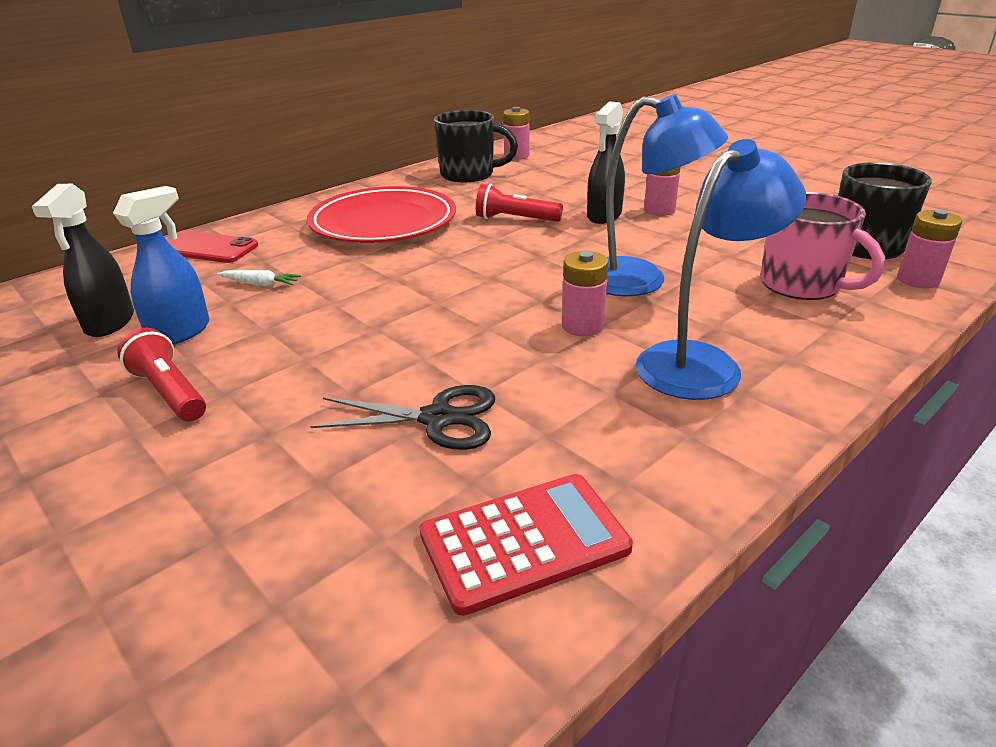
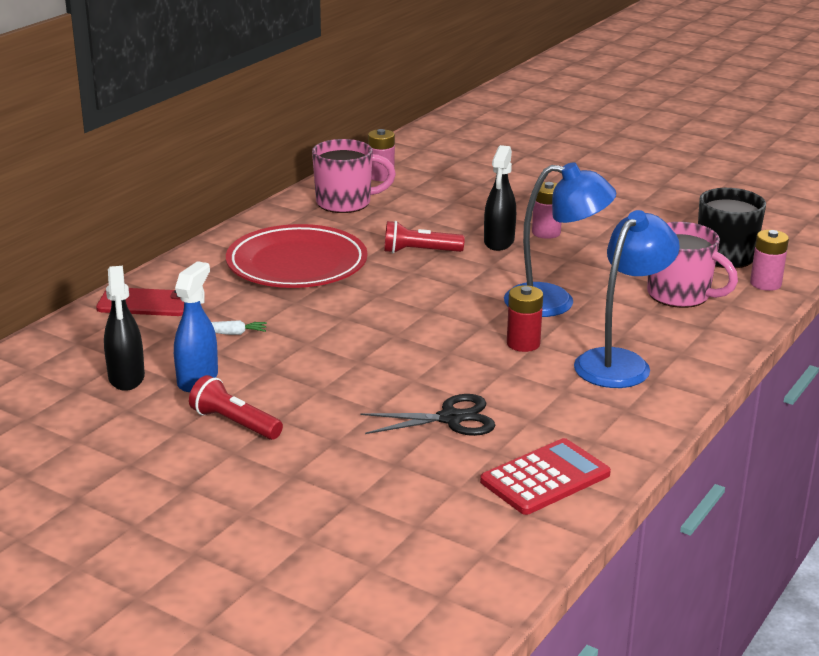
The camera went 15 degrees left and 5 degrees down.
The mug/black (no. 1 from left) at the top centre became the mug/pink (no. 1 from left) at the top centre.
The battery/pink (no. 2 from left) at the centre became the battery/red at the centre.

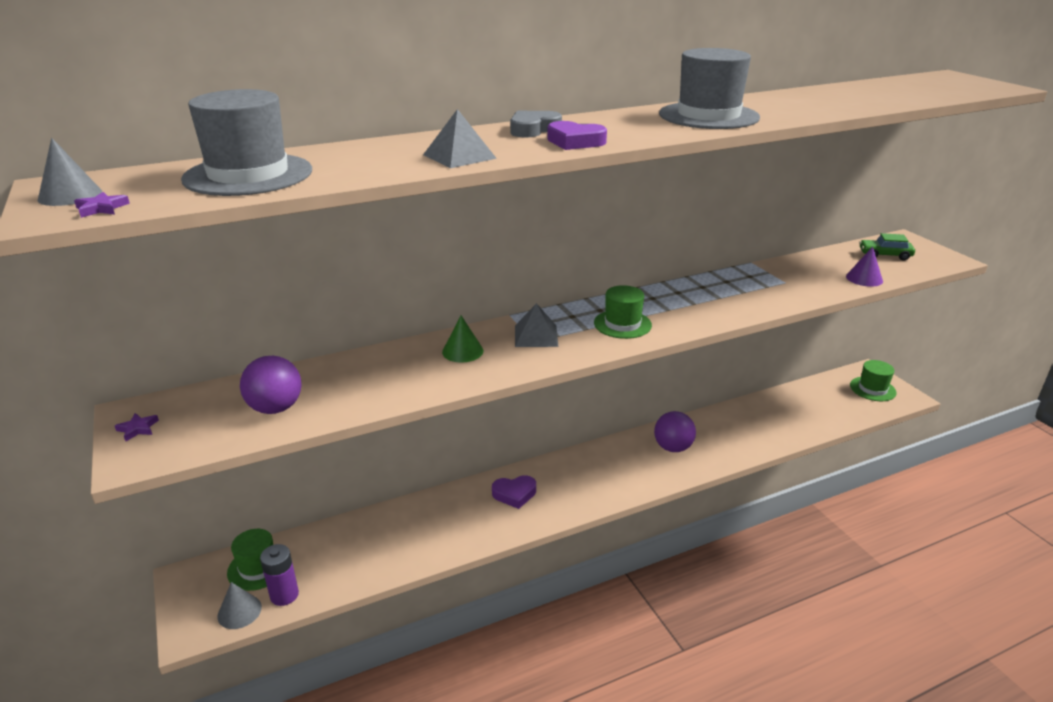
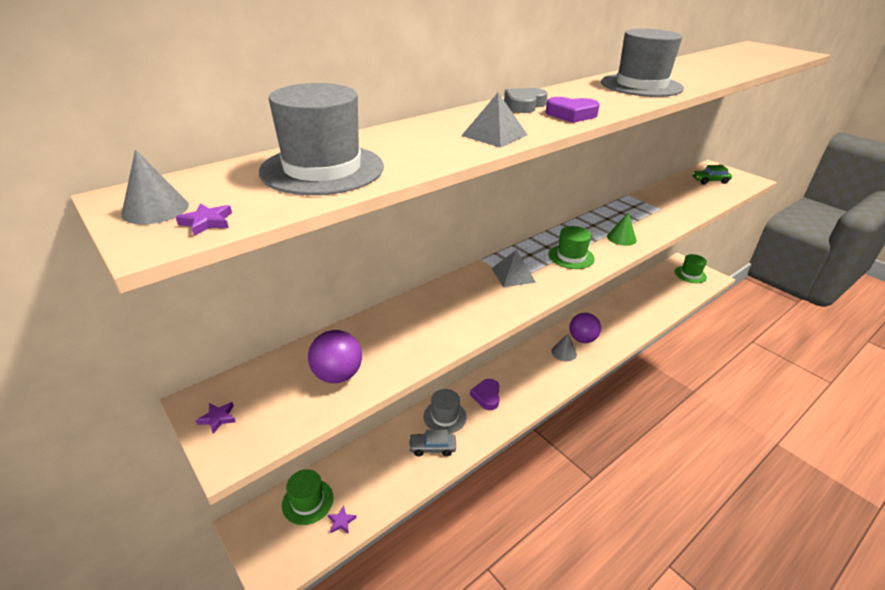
The camera went 15 degrees left and 5 degrees up.
The cone/purple at the middle right disappeared.
The cone/green moved from the centre to the middle right.
The heart/purple (no. 1 from left) at the bottom centre turned 120 degrees clockwise.
The battery/purple at the bottom left was replaced by the star/purple (no. 3 from left) at the bottom centre.
The cone/grey (no. 2 from left) moved from the bottom left to the centre.
The hat/grey (no. 2 from left) at the bottom centre appeared.
The car/grey at the bottom centre appeared.

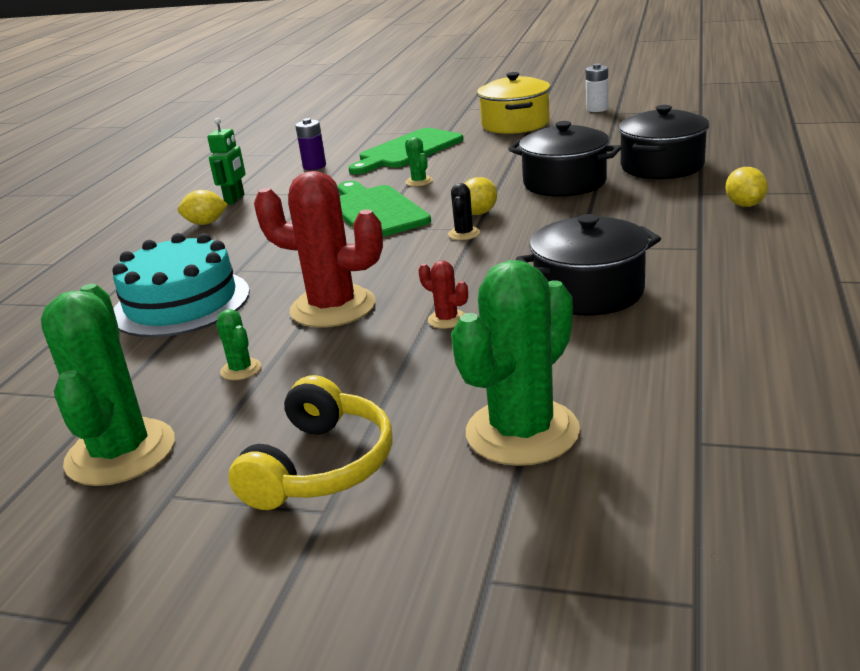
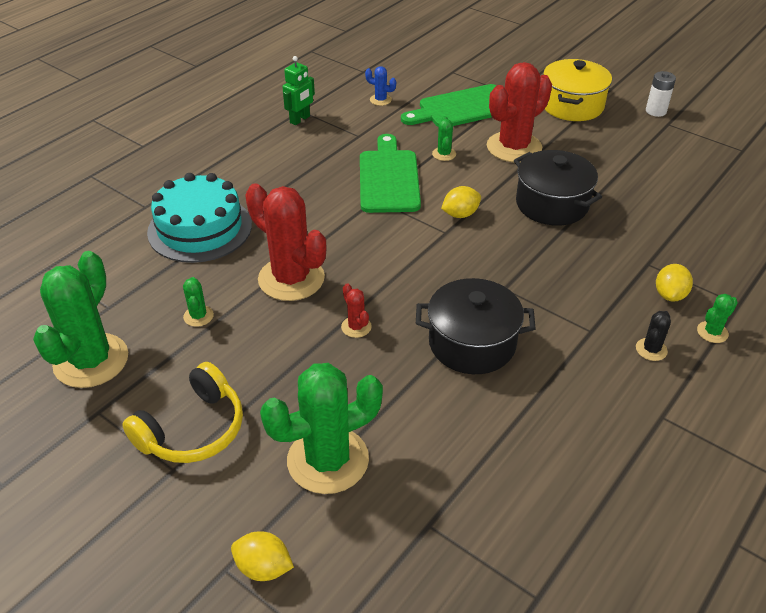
The camera went 20 degrees right and 15 degrees up.
The pot/black (no. 3 from left) at the top right disappeared.
The battery/purple at the top centre was replaced by the cactus/blue at the top centre.
The cactus/black moved from the top centre to the middle right.
The lemon/yellow (no. 1 from left) moved from the top left to the bottom centre.
The cactus/red (no. 3 from left) at the top right appeared.
The cactus/green (no. 5 from left) at the middle right appeared.

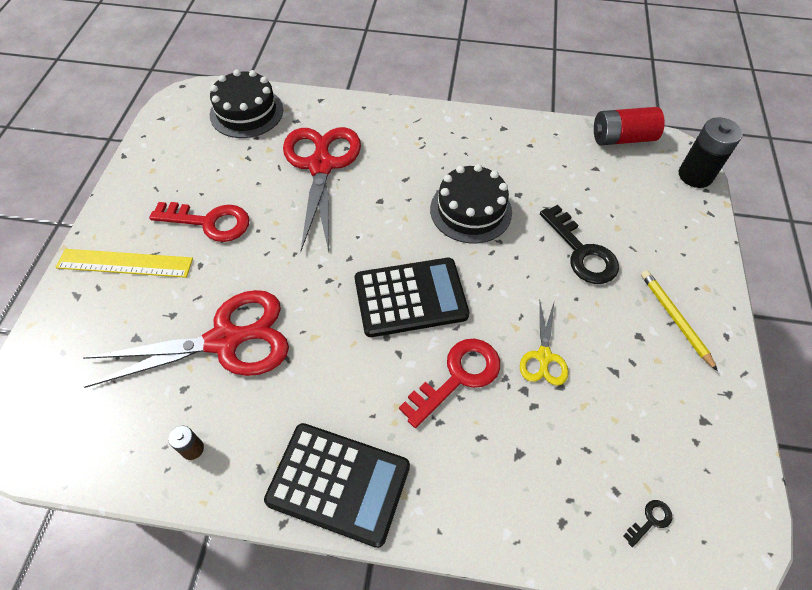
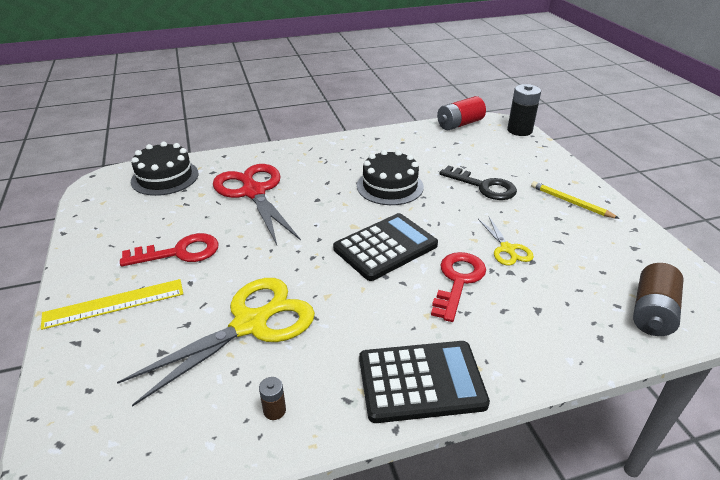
The camera went 25 degrees left and 20 degrees down.
The scissors/red (no. 1 from left) at the middle left became the scissors/yellow (no. 1 from left) at the bottom left.
The key/black (no. 2 from left) at the bottom right was replaced by the battery/brown (no. 2 from left) at the middle right.

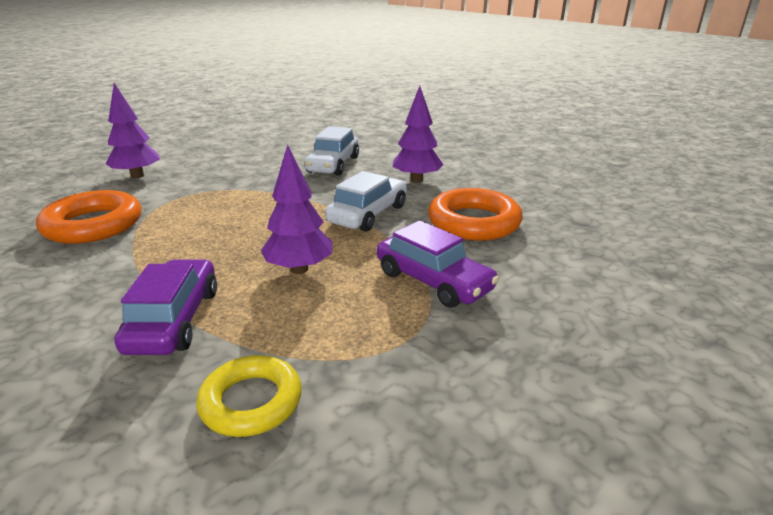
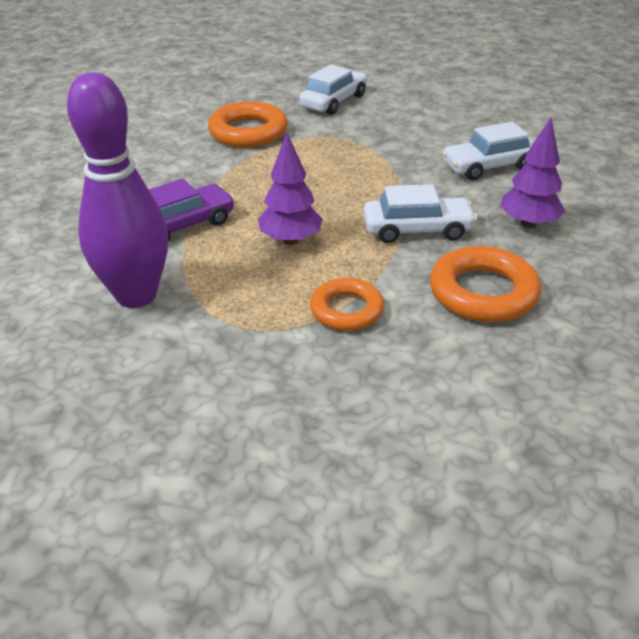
The camera went 55 degrees right and 10 degrees up.
The tree/purple (no. 1 from left) at the top left was replaced by the car/white (no. 1 from left) at the top centre.
The car/purple (no. 2 from left) at the centre was replaced by the ring/orange (no. 2 from left) at the centre.
The ring/yellow at the bottom left was replaced by the bowling pin/purple at the top left.

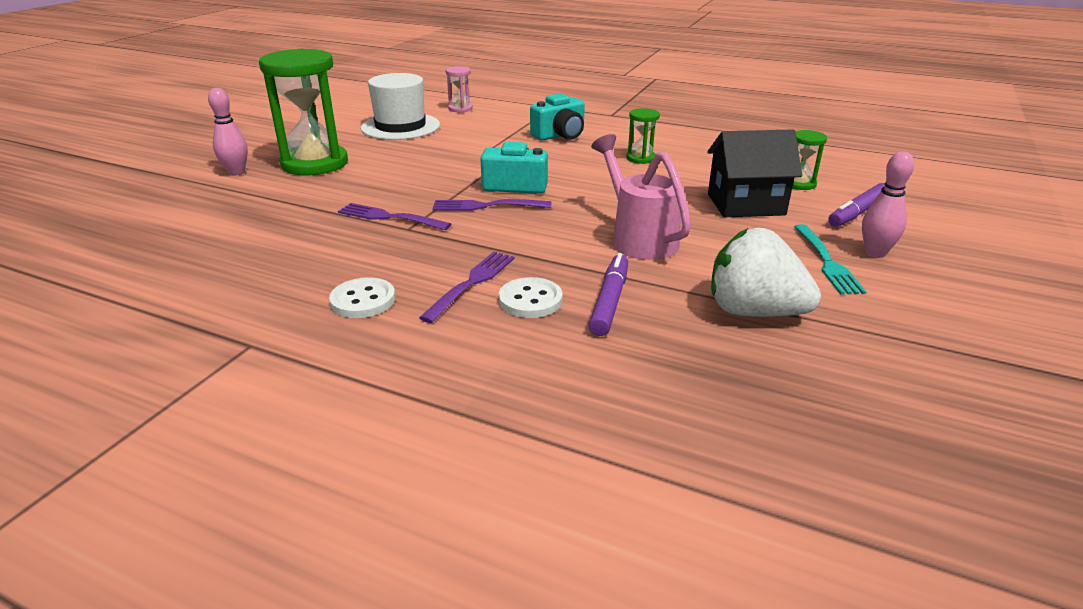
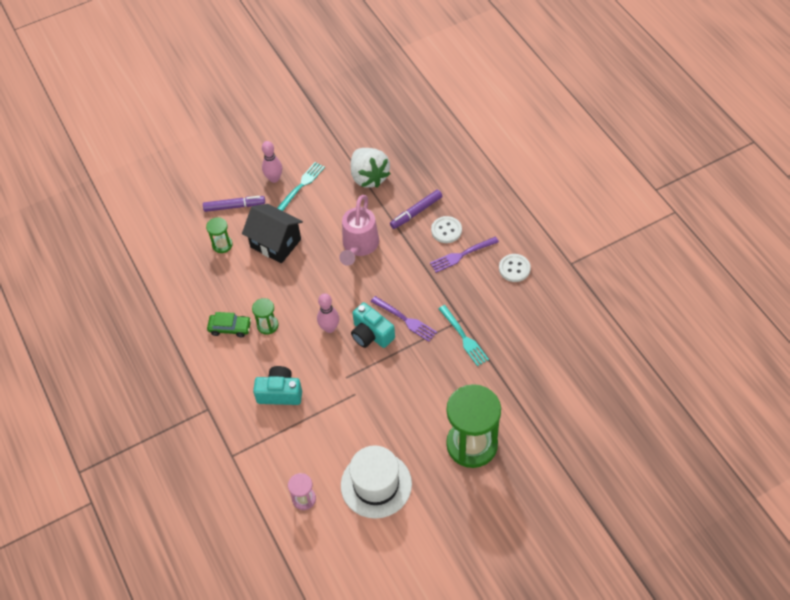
The camera went 140 degrees left and 25 degrees up.
The bowling pin/pink (no. 1 from left in the first image) moved from the top left to the centre.
The fork/purple (no. 1 from left) at the centre became the fork/turquoise (no. 2 from left) at the centre.
The car/green at the middle left appeared.

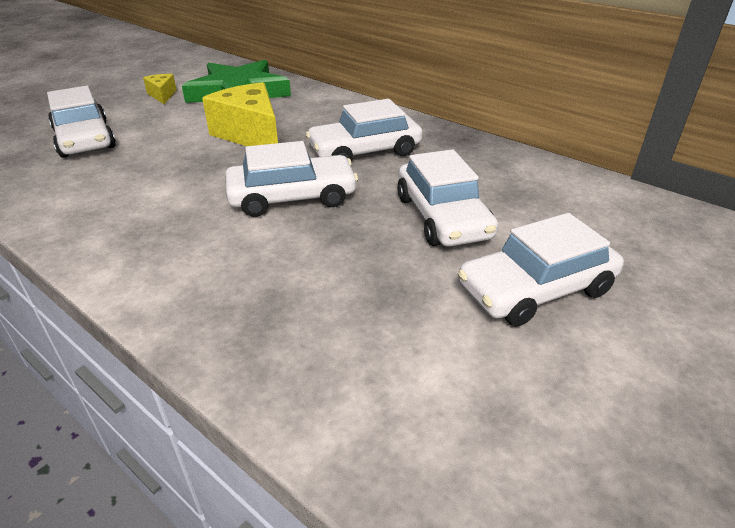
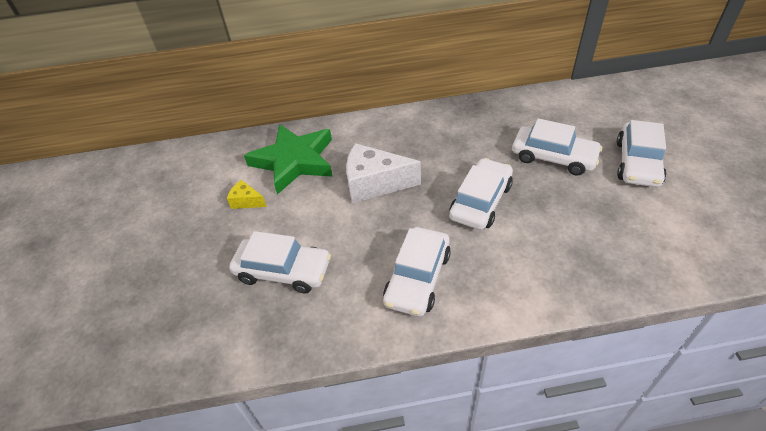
The camera went 45 degrees left and 10 degrees up.
The cheese/yellow (no. 2 from left) at the top left became the cheese/white at the centre.
The car/white (no. 3 from left in the first image) moved from the top centre to the centre.

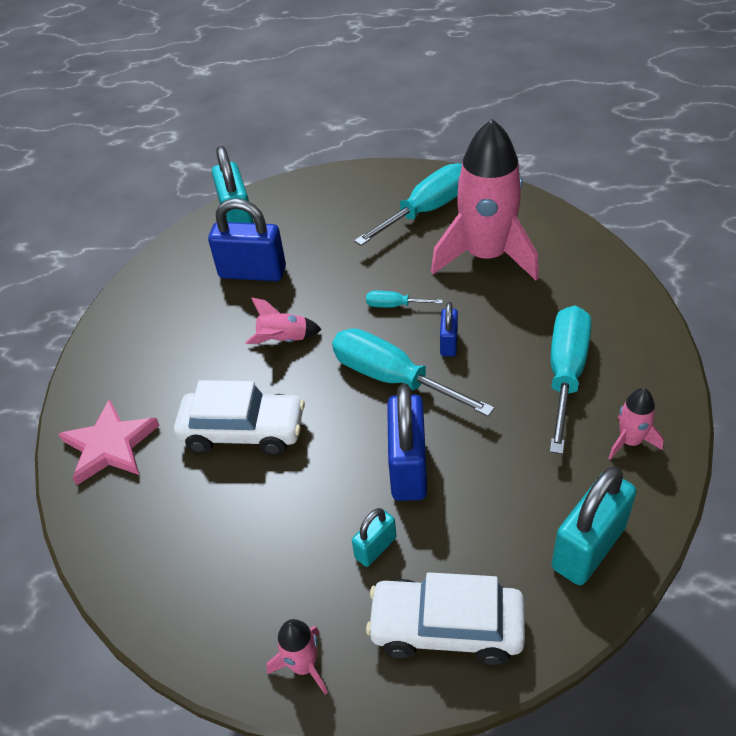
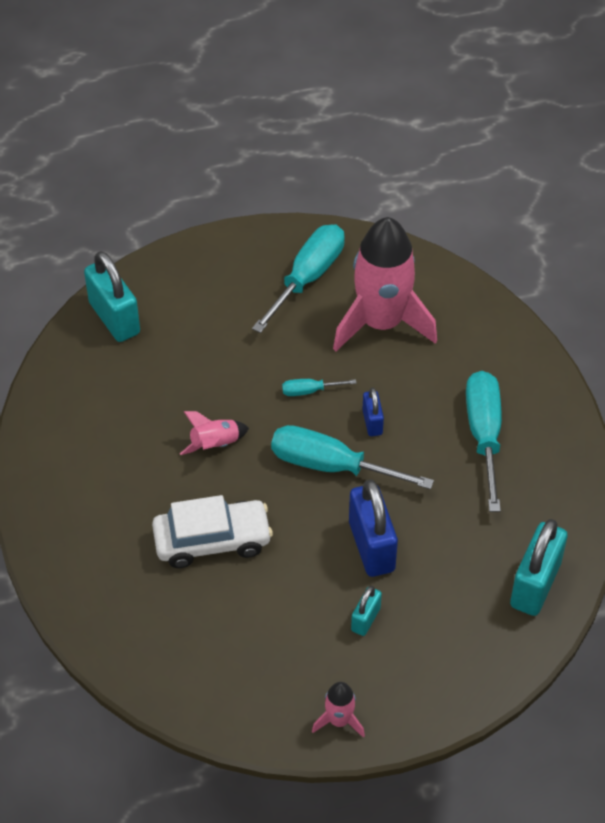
The camera went 20 degrees left and 5 degrees up.
The padlock/blue (no. 1 from left) at the top centre disappeared.
The rocket/pink (no. 4 from left) at the middle right disappeared.
The star/pink at the middle left disappeared.
The car/white (no. 2 from left) at the bottom centre disappeared.

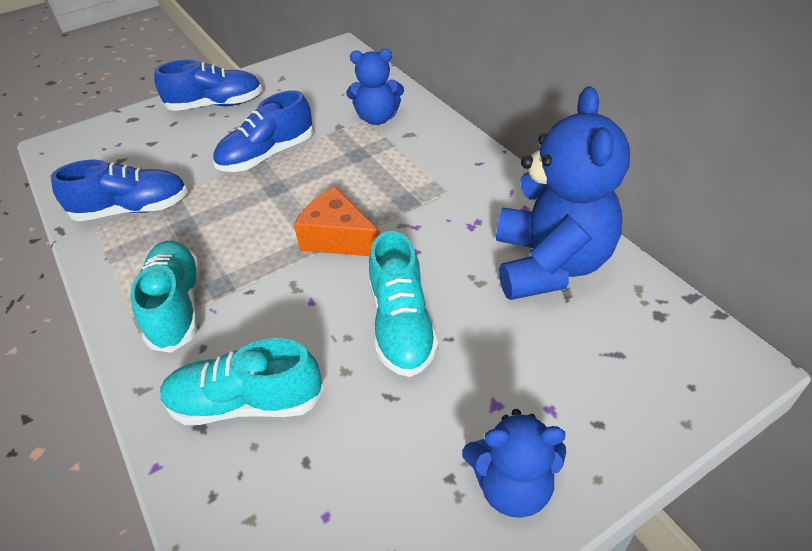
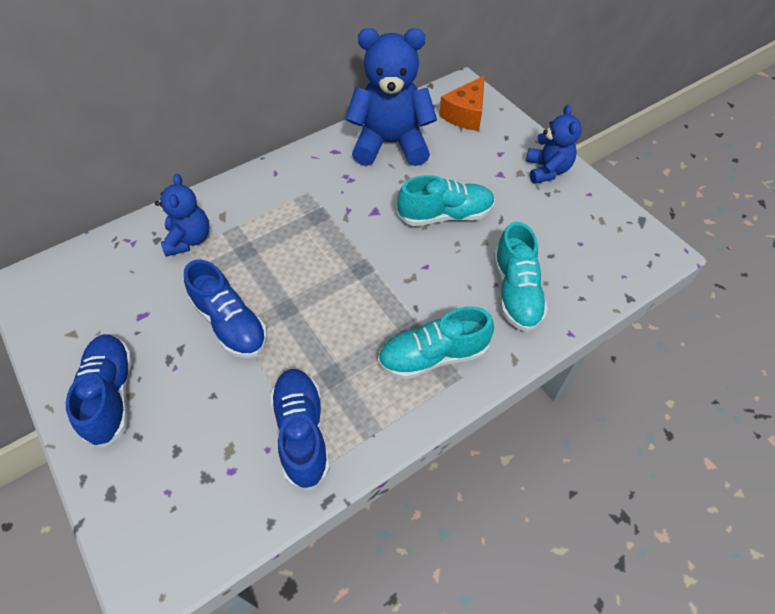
The camera went 95 degrees left and 10 degrees up.
The cheese/orange moved from the centre to the top centre.

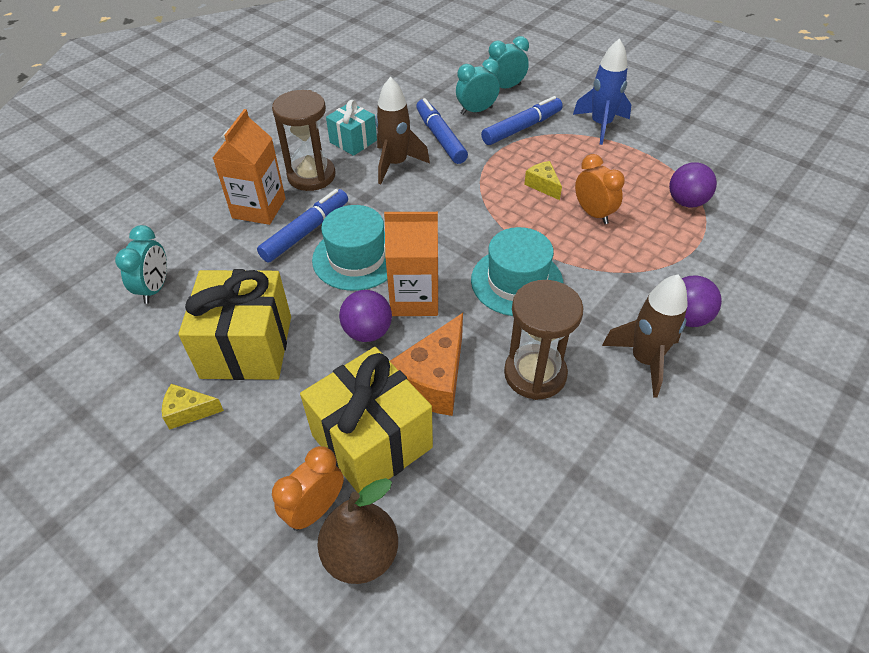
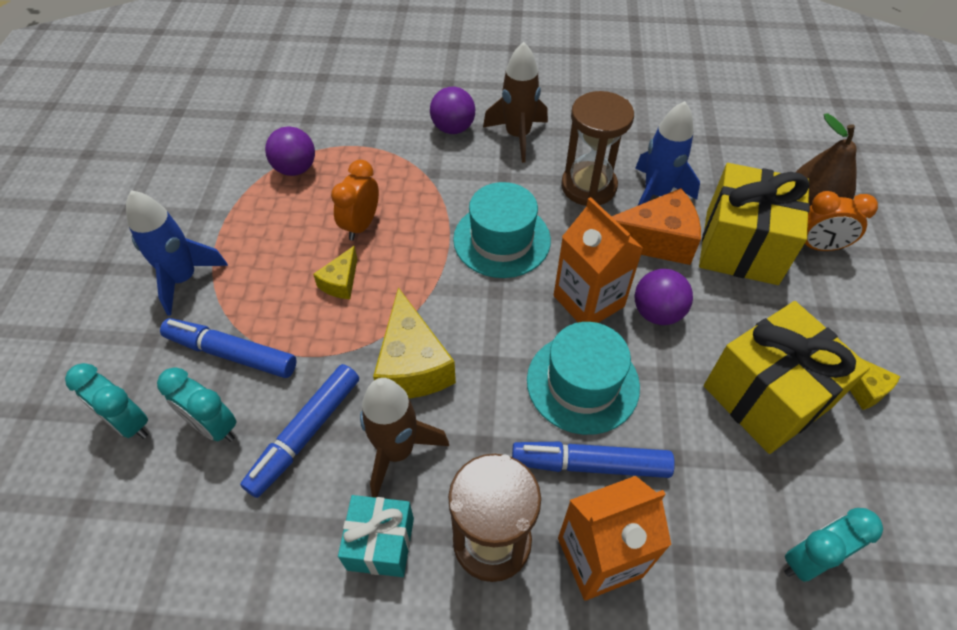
The camera went 125 degrees left and 5 degrees up.
The rocket/blue (no. 2 from left) at the top right appeared.
The cheese/yellow (no. 2 from left) at the centre appeared.

